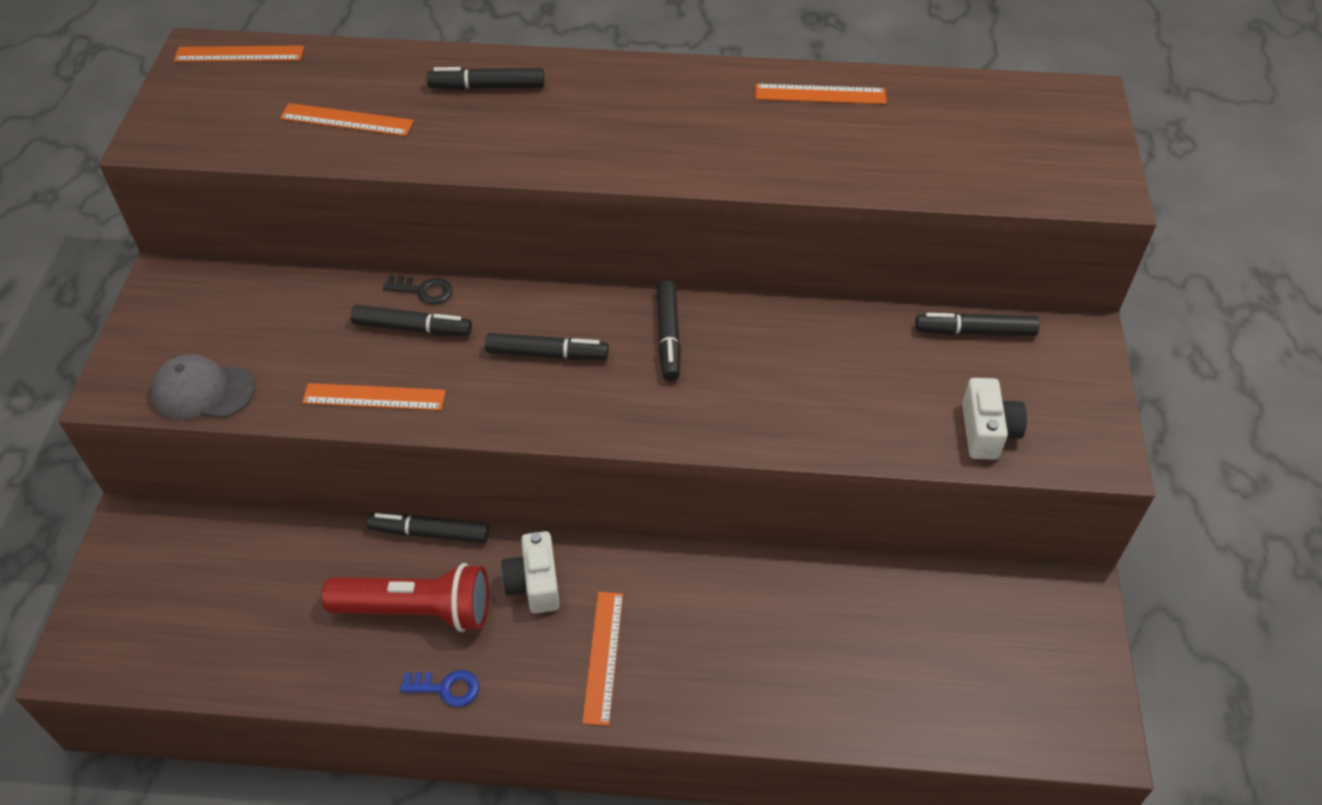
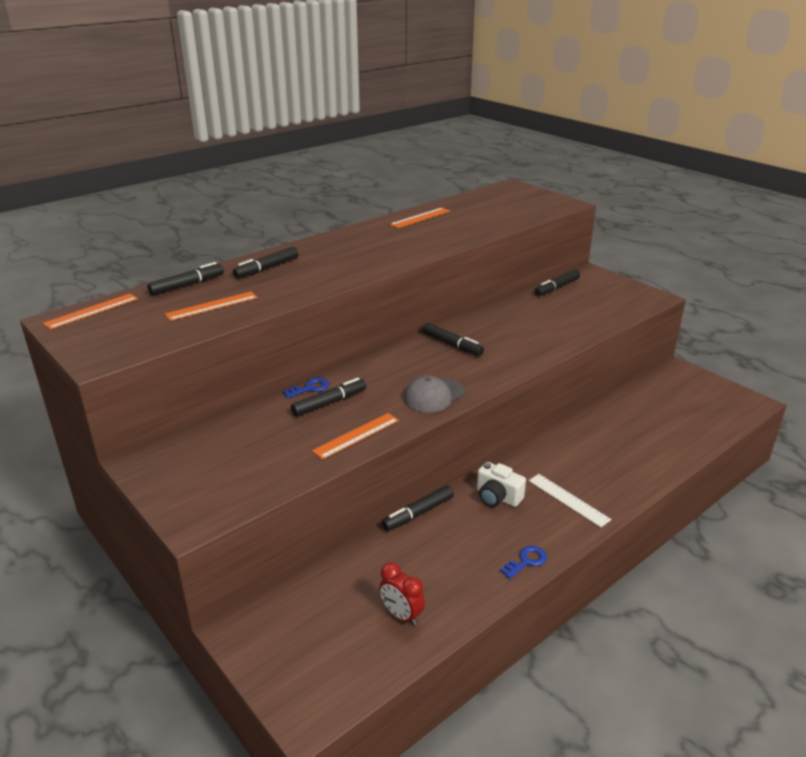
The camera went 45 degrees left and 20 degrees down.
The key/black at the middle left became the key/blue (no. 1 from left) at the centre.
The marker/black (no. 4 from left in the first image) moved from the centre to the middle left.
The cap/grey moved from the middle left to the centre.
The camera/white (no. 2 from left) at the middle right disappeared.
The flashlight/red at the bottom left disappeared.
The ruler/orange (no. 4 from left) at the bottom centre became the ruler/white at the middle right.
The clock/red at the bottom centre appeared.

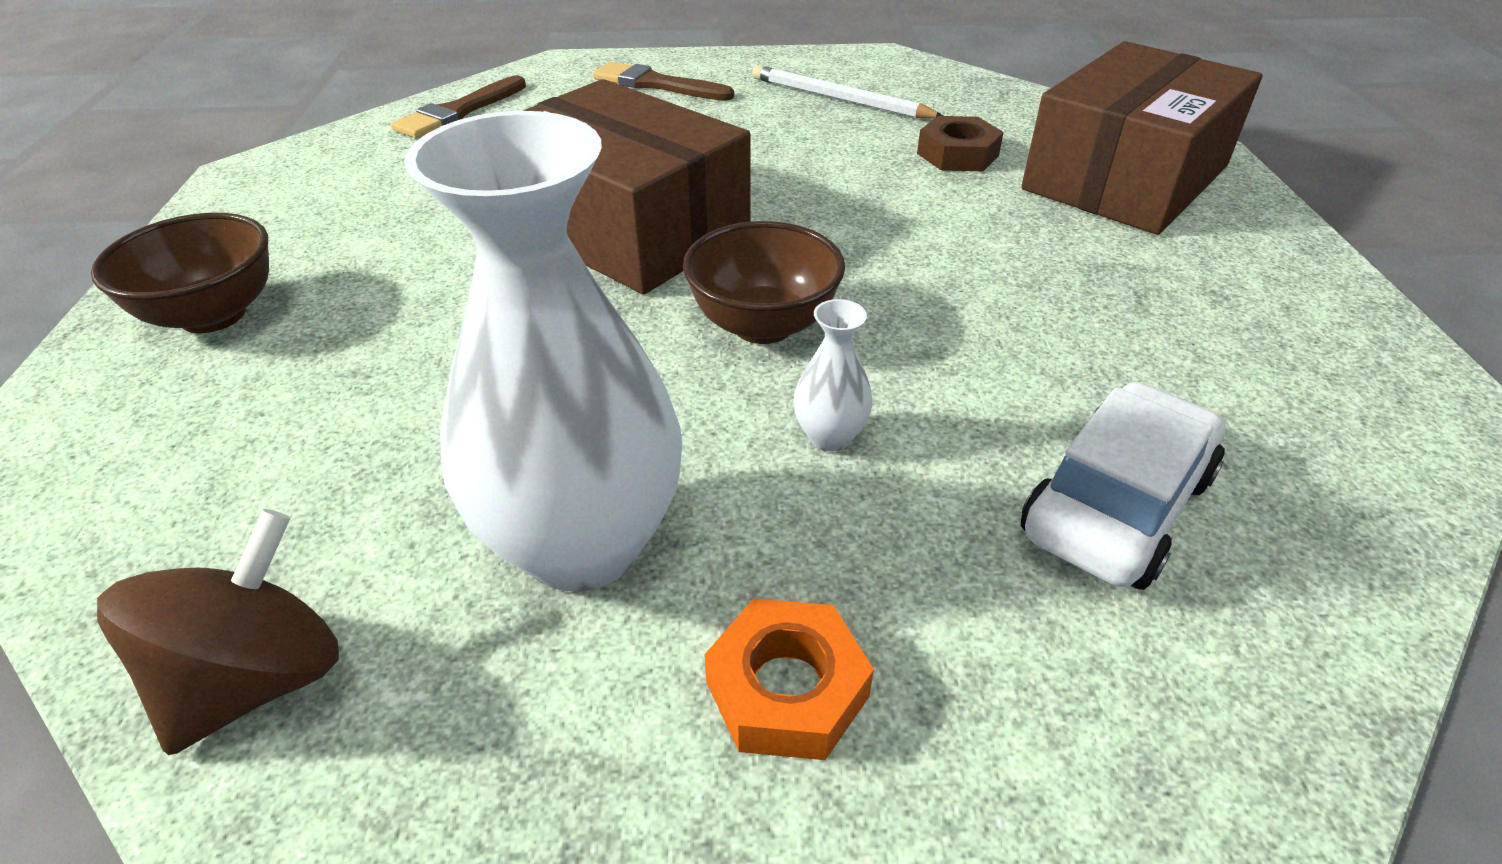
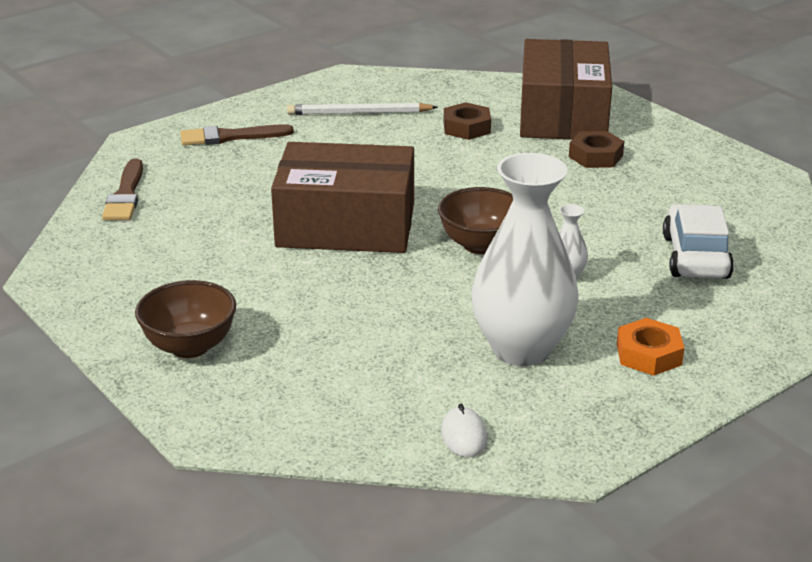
The camera went 35 degrees left and 10 degrees down.
The spinning top/brown at the bottom left was replaced by the mouse/white at the bottom centre.
The nut/brown (no. 2 from left) at the top right appeared.

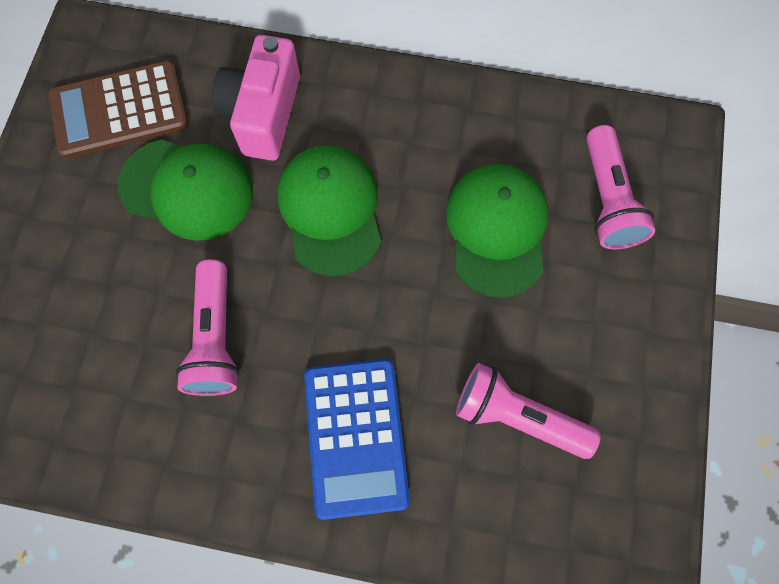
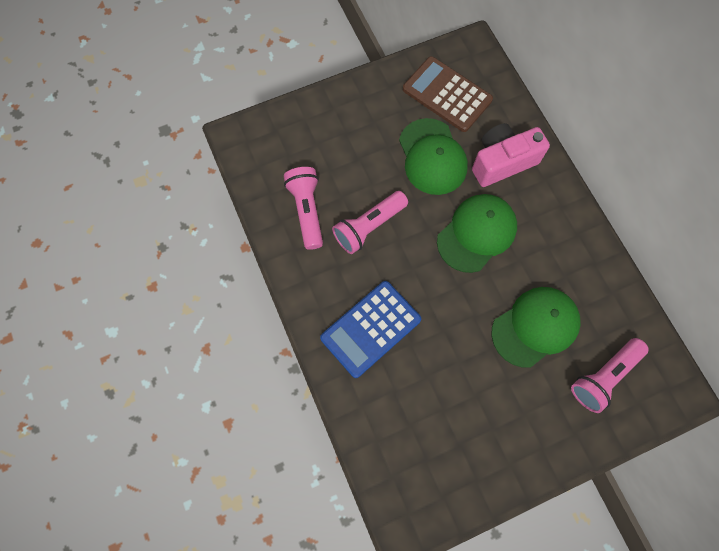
The camera went 55 degrees right and 0 degrees up.
The flashlight/pink (no. 2 from left in the first image) moved from the bottom right to the centre.

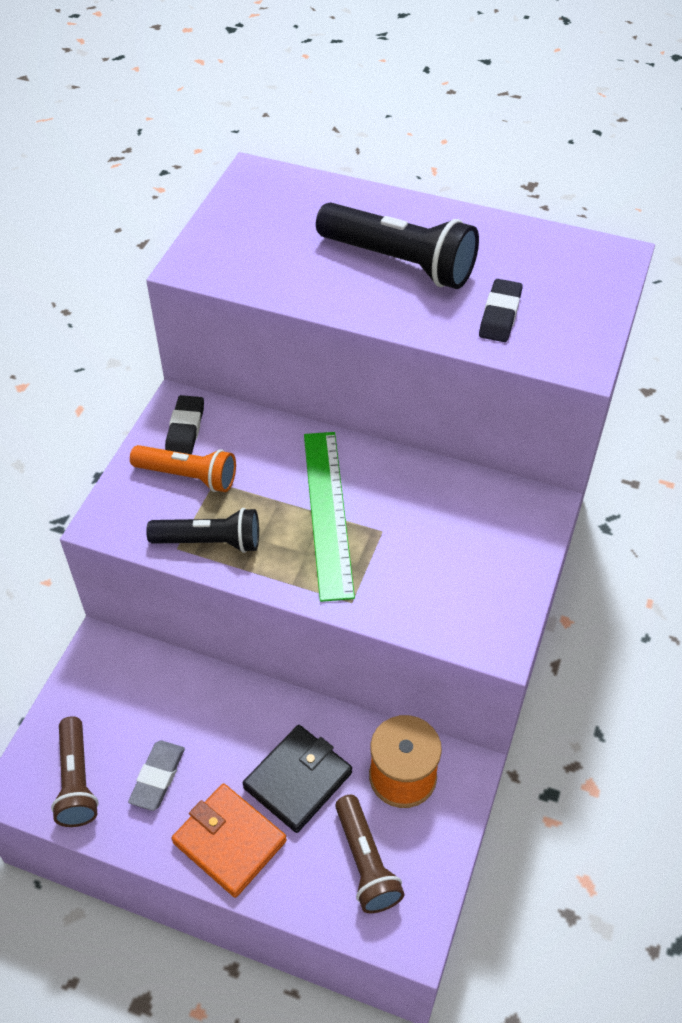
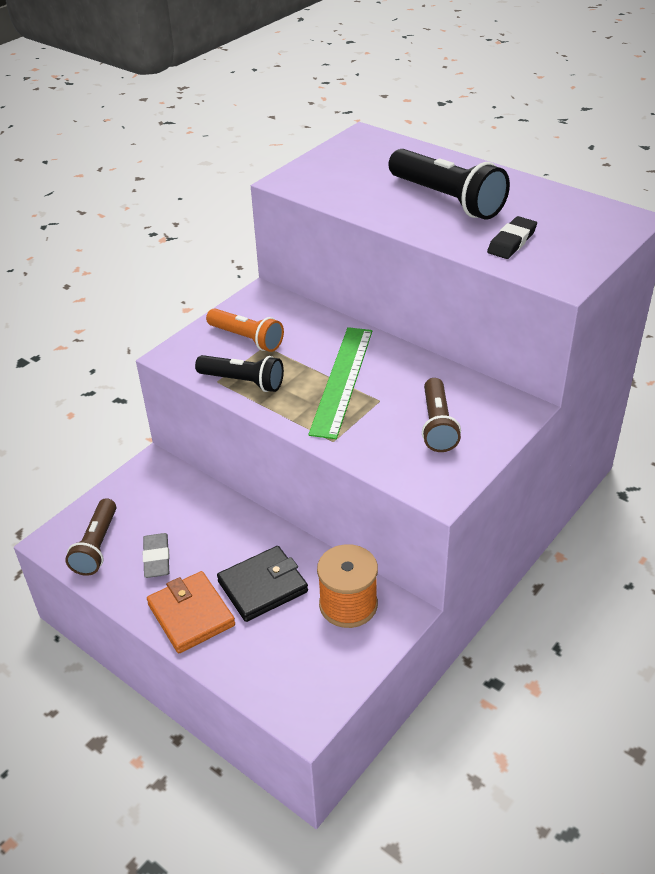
The camera went 20 degrees right and 10 degrees down.
The eraser/black (no. 1 from left) at the middle left disappeared.
The eraser/grey at the bottom left turned 45 degrees counterclockwise.
The flashlight/brown (no. 2 from left) moved from the bottom centre to the middle right.

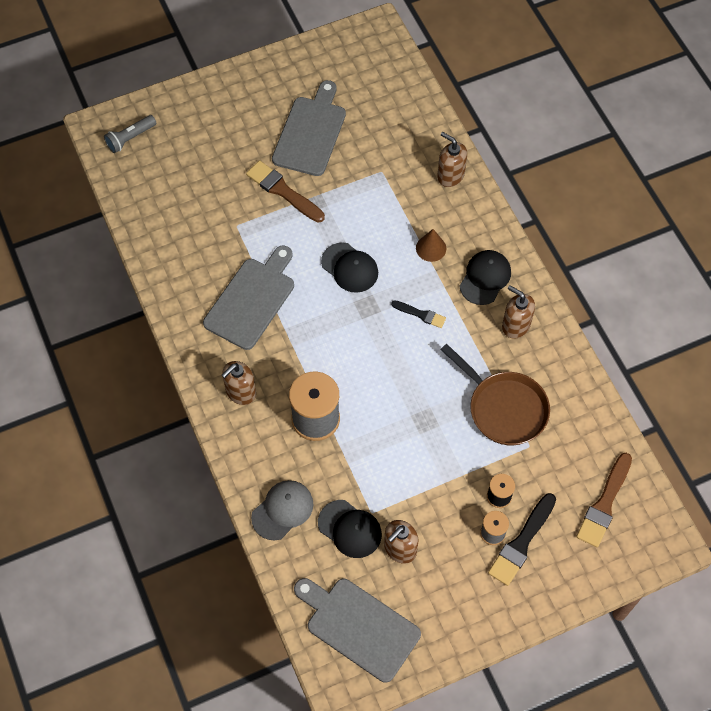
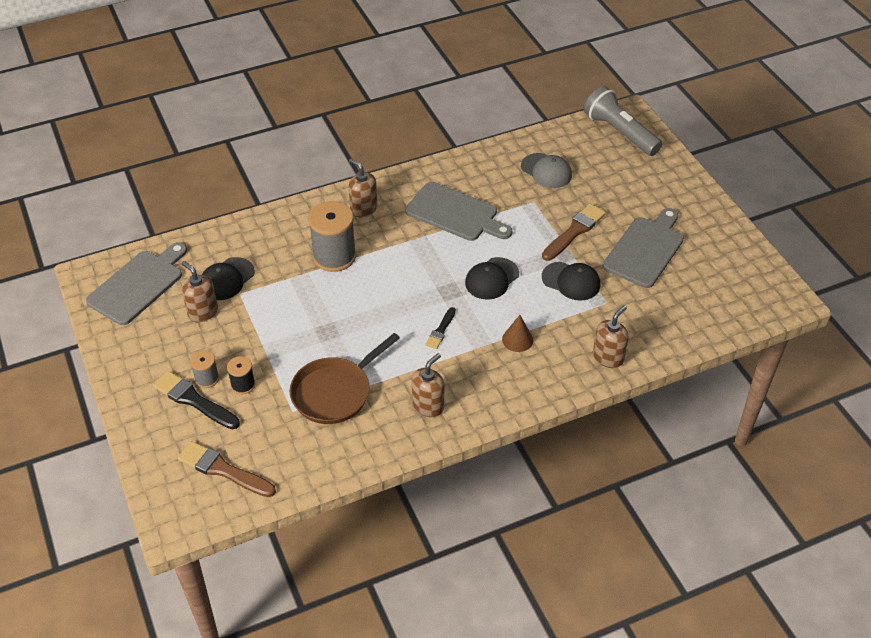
The camera went 90 degrees right and 15 degrees down.
The cutting board/grey (no. 2 from left in the first image) at the top centre turned 75 degrees counterclockwise.
The flashlight/grey at the top left changed to 1.79 times the size.
The cap/black (no. 3 from left) moved from the middle right to the centre.
The cap/grey moved from the bottom centre to the top centre.

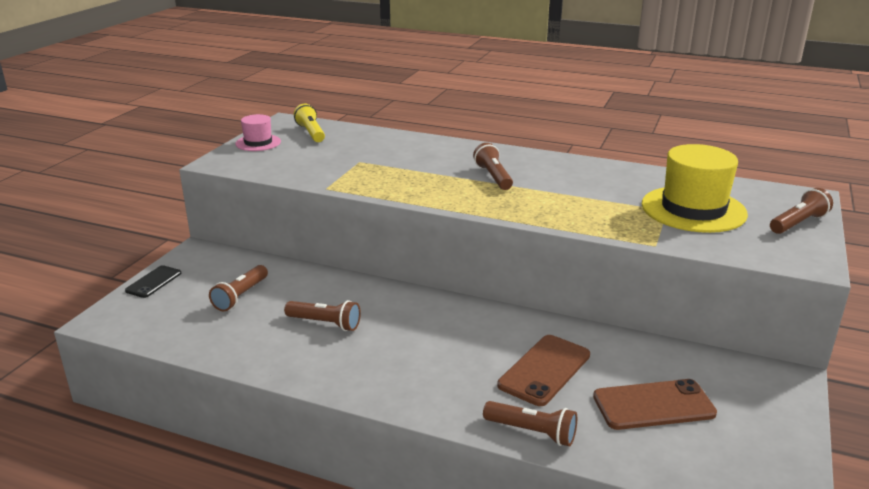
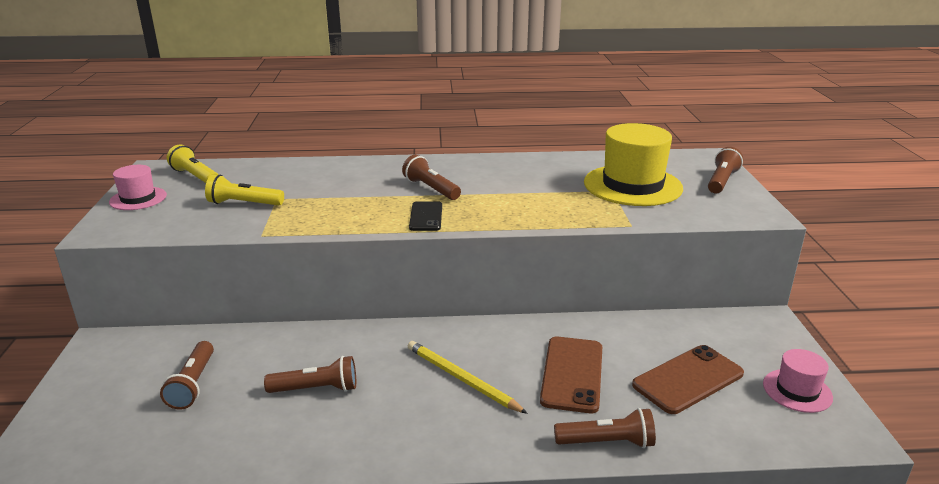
The camera went 25 degrees left and 0 degrees up.
The phone/black moved from the middle left to the centre.
The flashlight/yellow (no. 2 from left) at the middle left appeared.
The pencil/yellow at the bottom centre appeared.
The hat/pink (no. 2 from left) at the bottom right appeared.

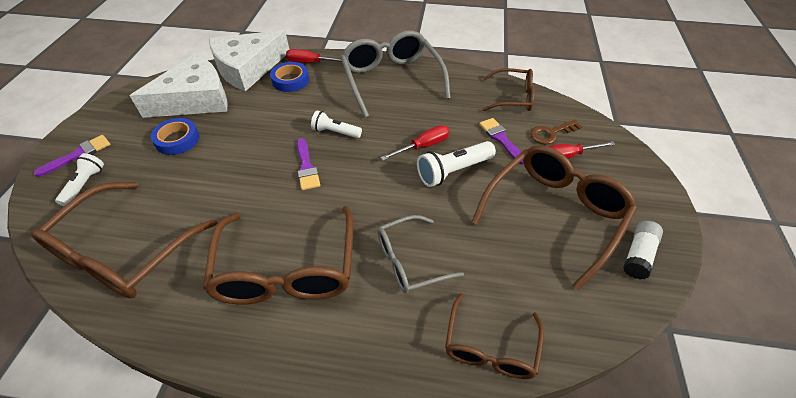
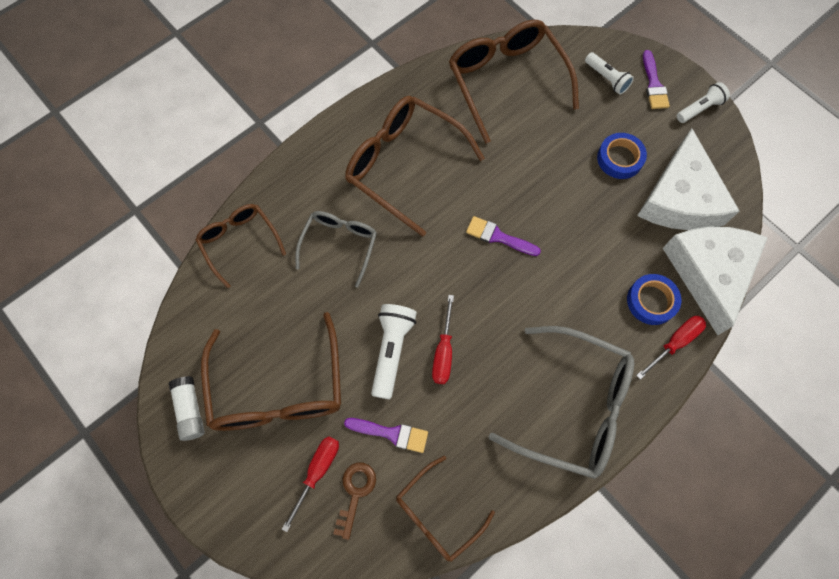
The camera went 130 degrees right and 20 degrees up.
The flashlight/white (no. 2 from left in the first image) moved from the top centre to the top right.

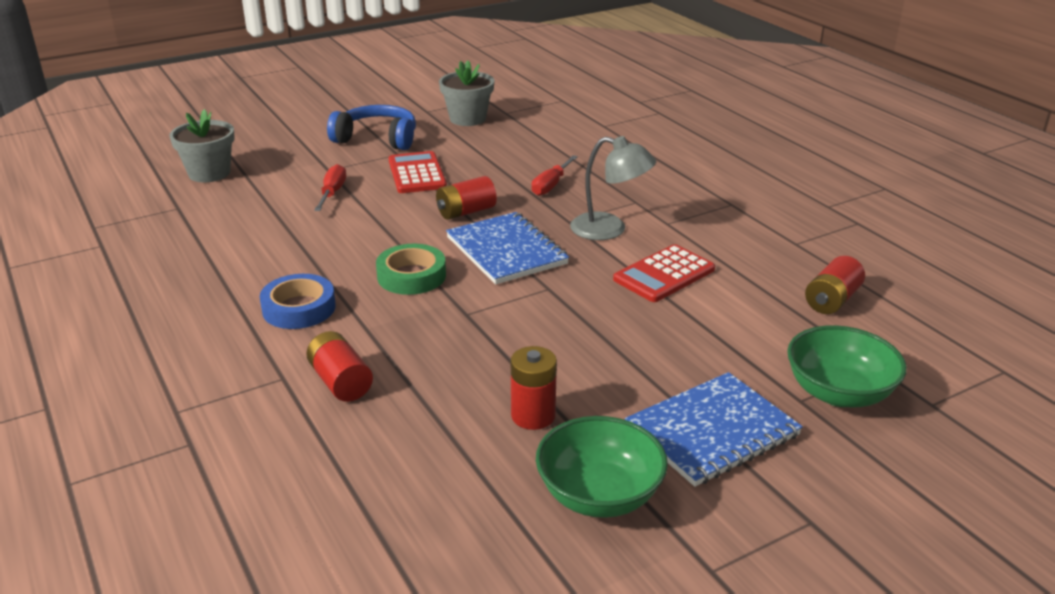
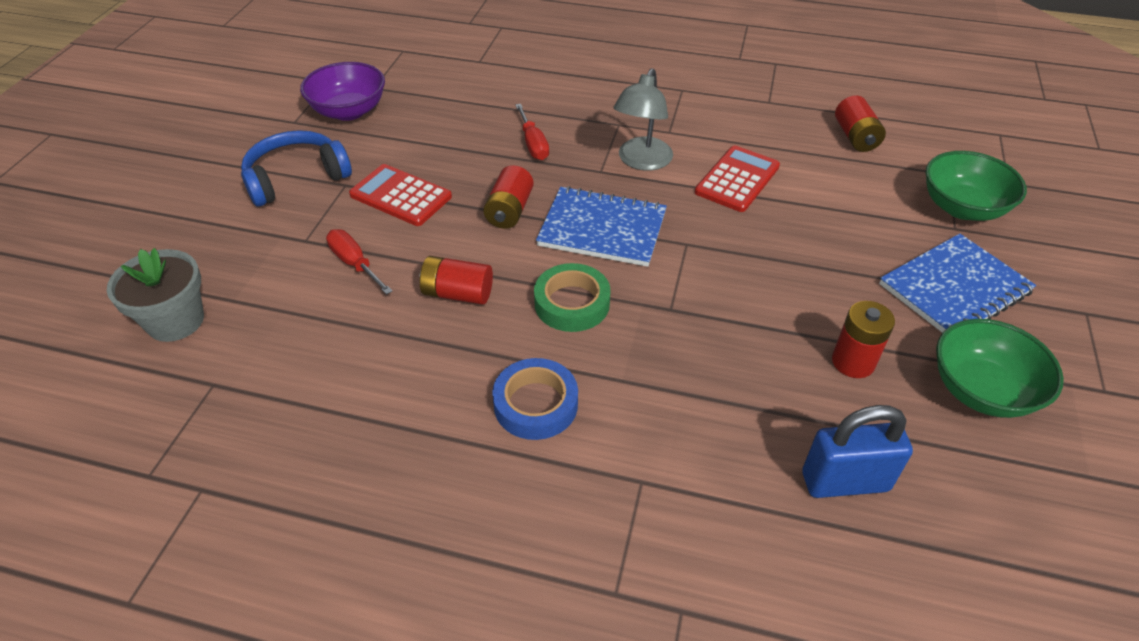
The camera went 45 degrees left and 15 degrees up.
The flower pot/grey (no. 2 from left) at the top centre was replaced by the bowl/purple at the top left.
The lamp/grey at the top centre turned 135 degrees clockwise.
The calculator/red (no. 2 from left) at the centre turned 150 degrees counterclockwise.
The battery/red (no. 1 from left) moved from the middle left to the centre.
The notebook/blue (no. 2 from left) at the bottom right turned 45 degrees clockwise.
The padlock/blue at the bottom right appeared.

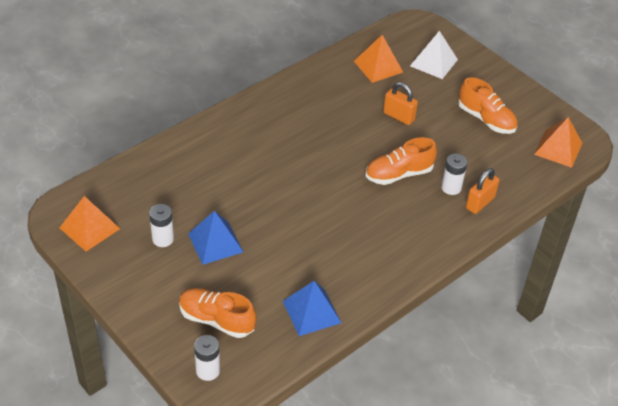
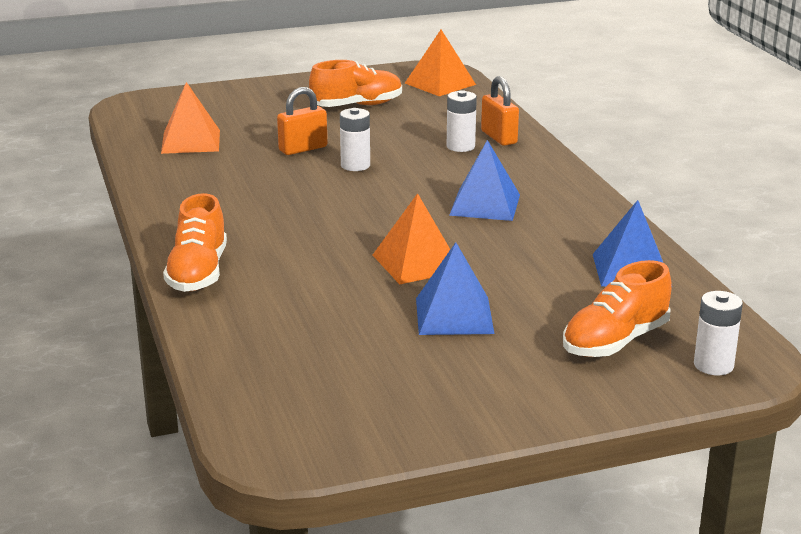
The camera went 65 degrees left and 20 degrees down.
The pyramid/white at the top right disappeared.
The shoe/orange (no. 2 from left in the first image) moved from the centre to the middle left.
The pyramid/orange (no. 1 from left in the first image) moved from the middle left to the centre.
The battery/white (no. 1 from left) moved from the middle left to the top centre.
The pyramid/blue (no. 2 from left) at the centre appeared.

